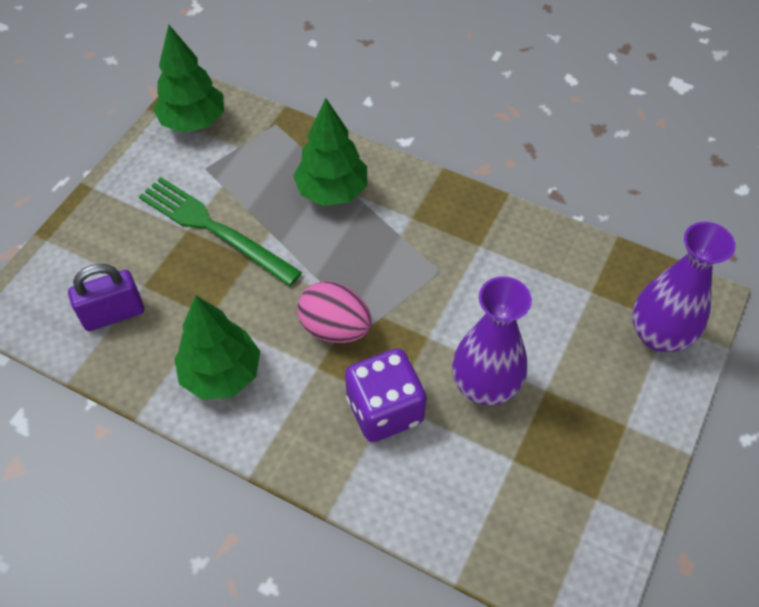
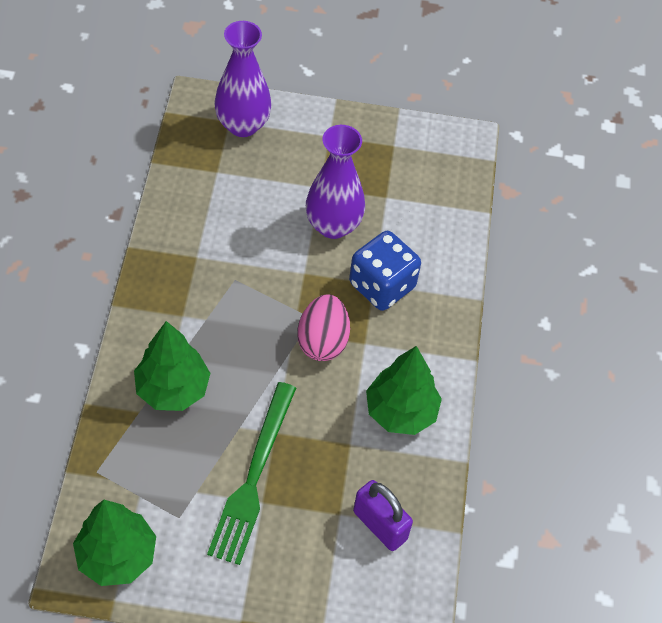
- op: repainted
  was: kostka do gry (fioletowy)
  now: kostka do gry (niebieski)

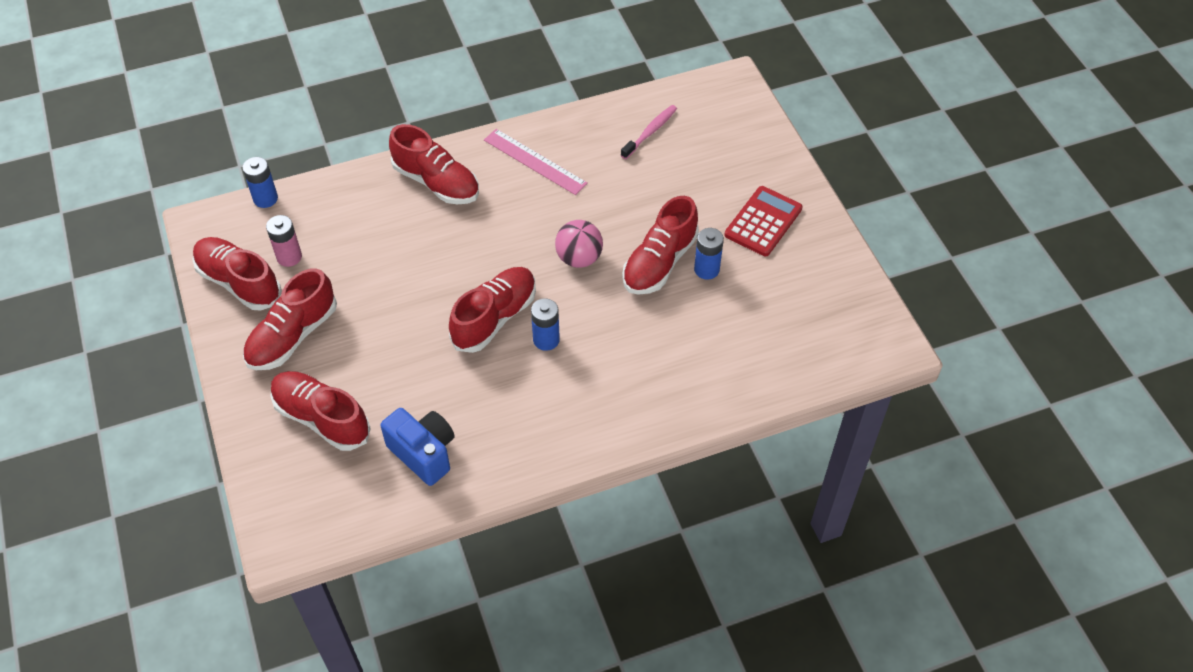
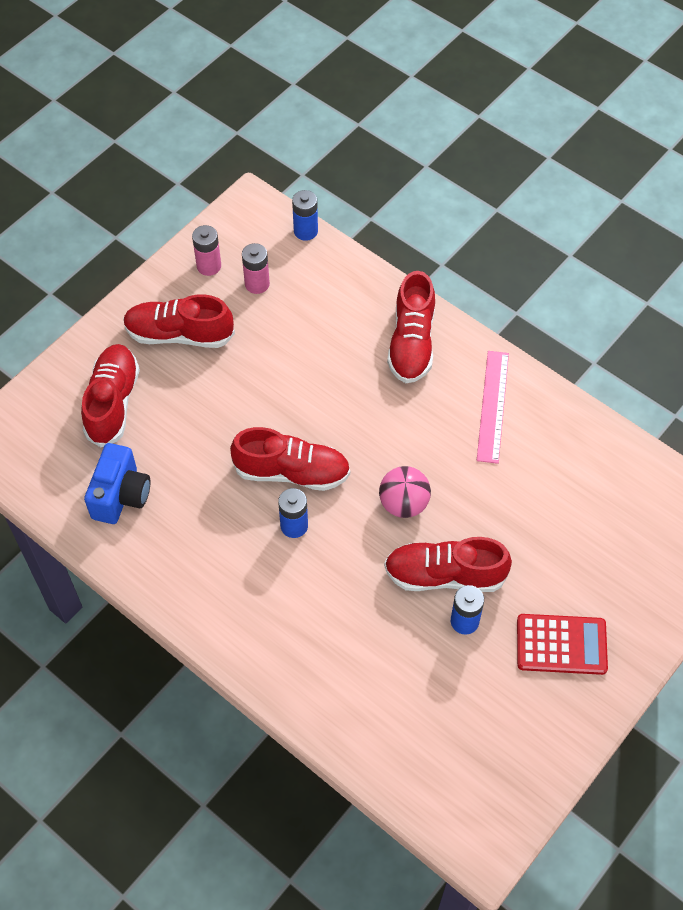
- op: gone
  was: szczoteczka do zębów (różowy)
- op: swapped
  was: but (czerwony) (no. 1 from left)
  now: bateria (różowy) (no. 1 from left)

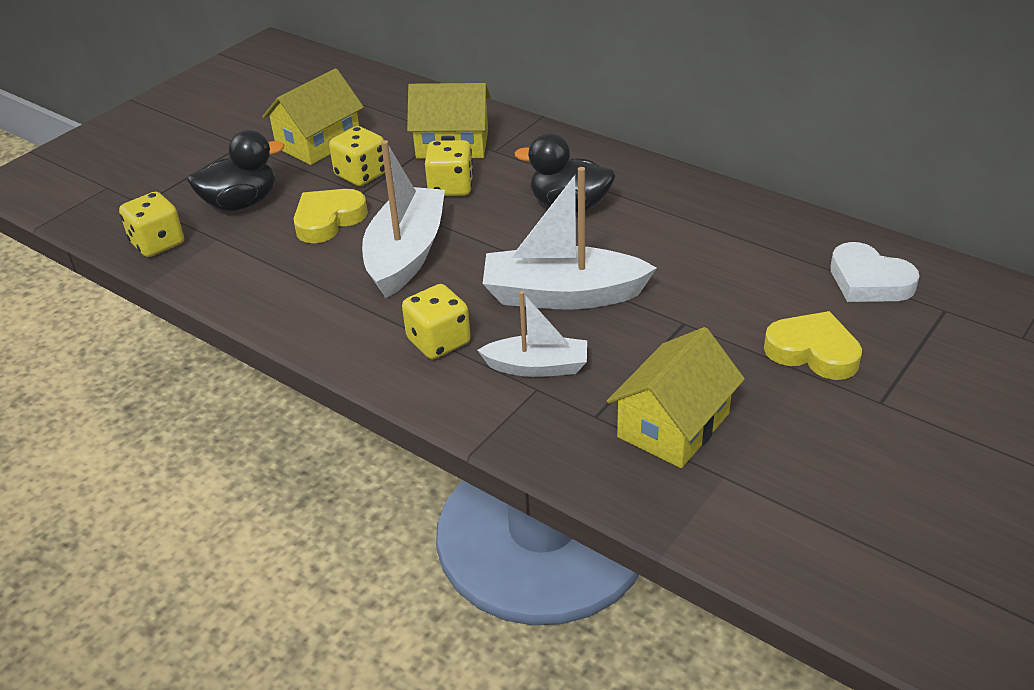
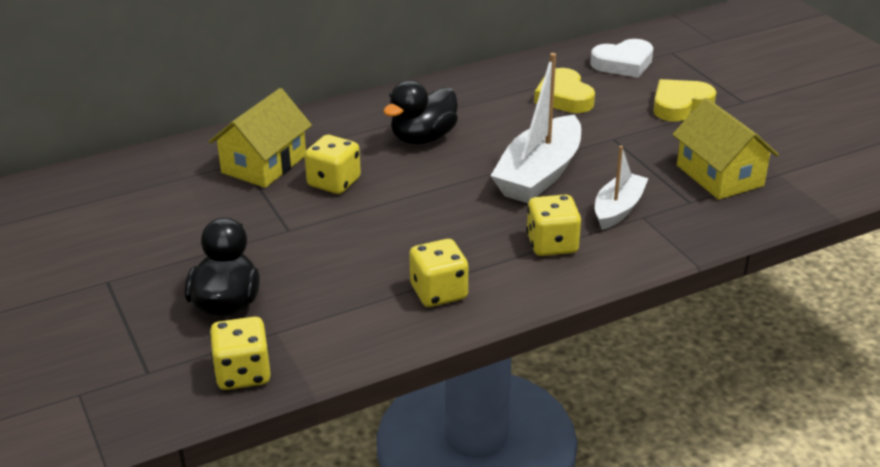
- op: gone
  was: domek (żółty) (no. 1 from left)
- op: gone
  was: łódka (biały) (no. 1 from left)
- op: shifted
  was: serce (żółty) (no. 1 from left)
- op: shifted
  was: kostka do gry (żółty) (no. 2 from left in the first image)
  now: kostka do gry (żółty) (no. 3 from left)

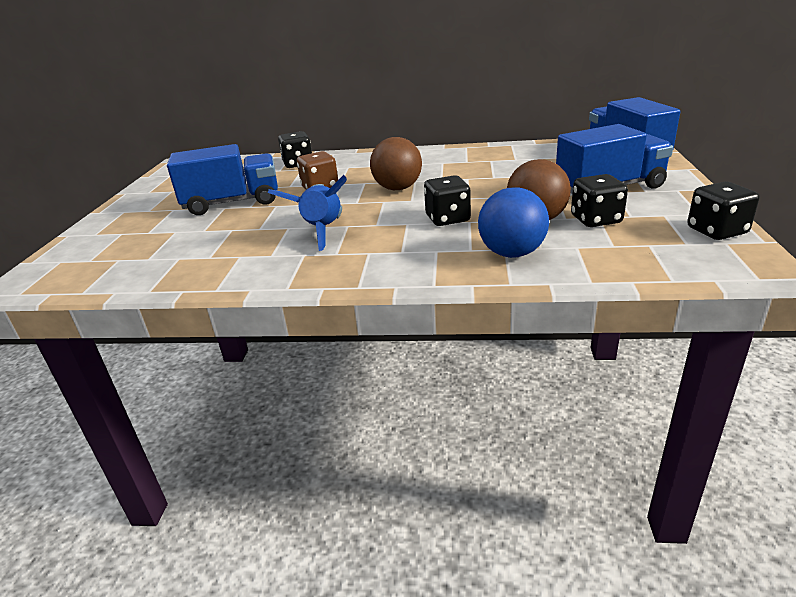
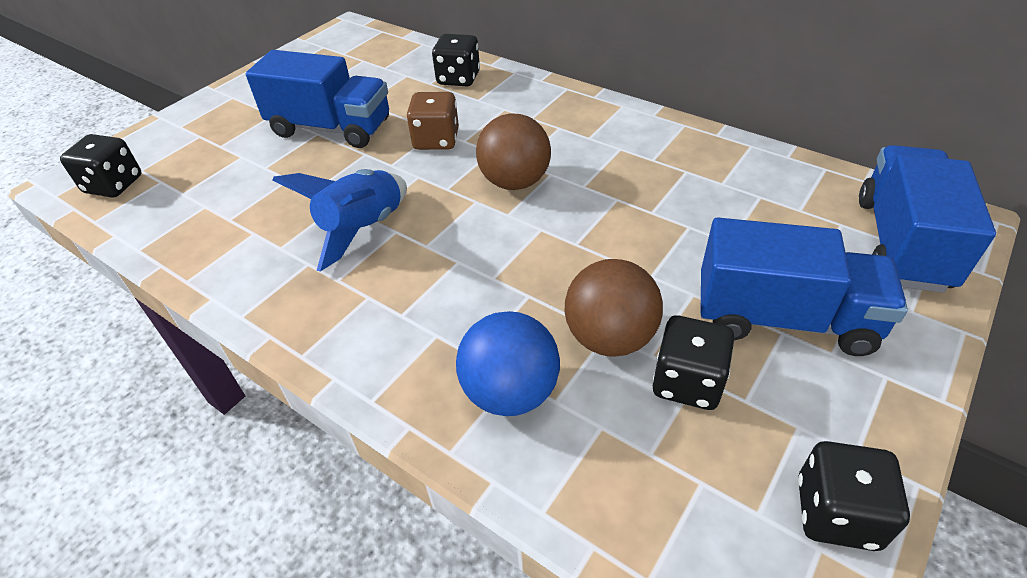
- op: shifted
  was: kostka do gry (czarny) (no. 2 from left in the first image)
  now: kostka do gry (czarny) (no. 1 from left)

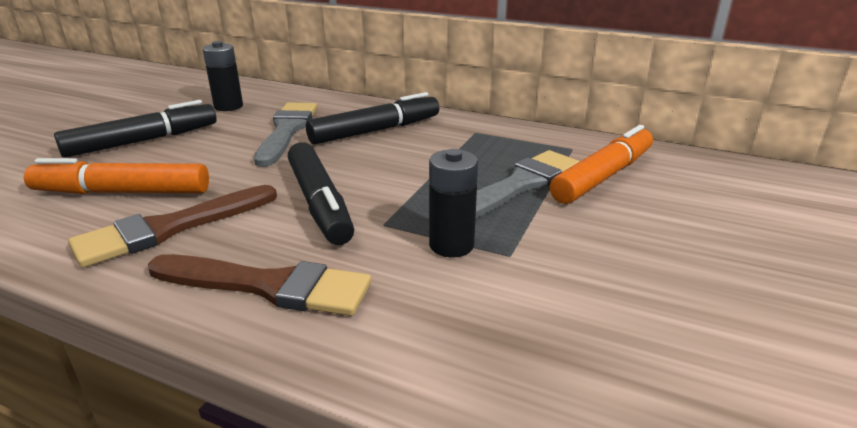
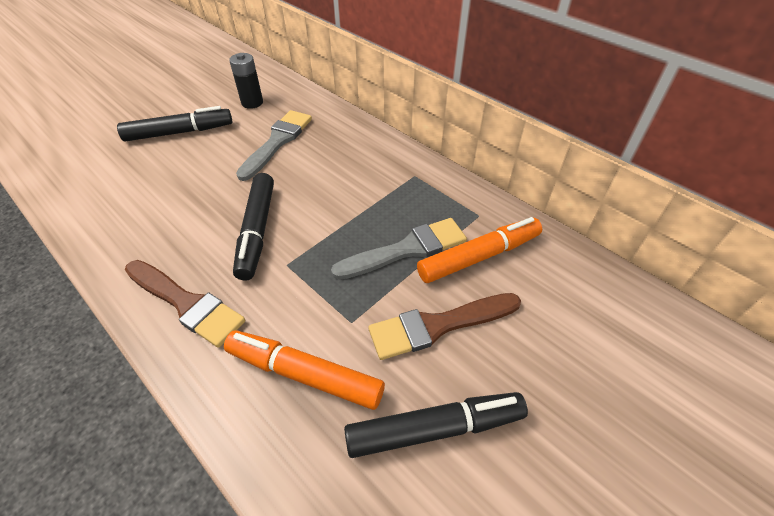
- op: gone
  was: bateria (czarny) (no. 2 from left)
- op: shifted
  was: flamaster (pomarańczowy) (no. 1 from left)
- op: shifted
  was: pędzel (brązowy) (no. 1 from left in the first image)
  now: pędzel (brązowy) (no. 2 from left)
- op: shifted
  was: flamaster (czarny) (no. 3 from left)

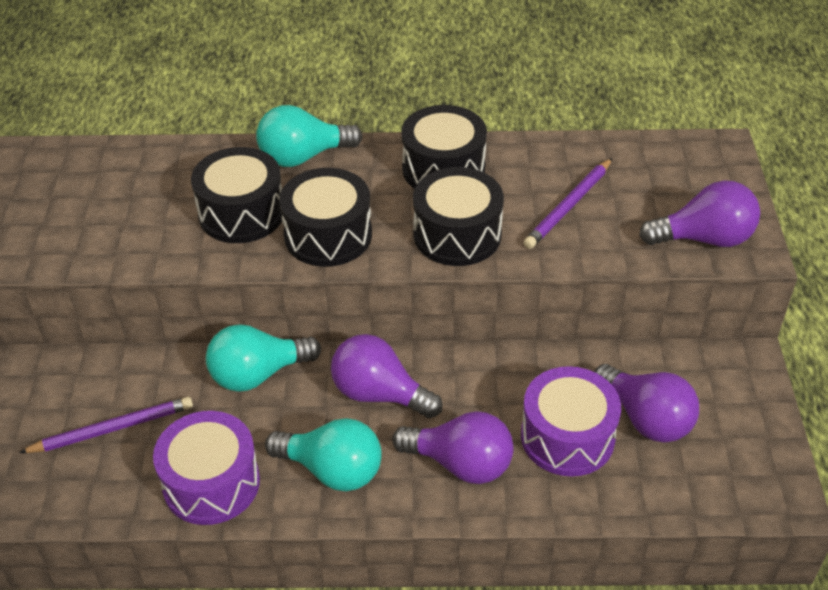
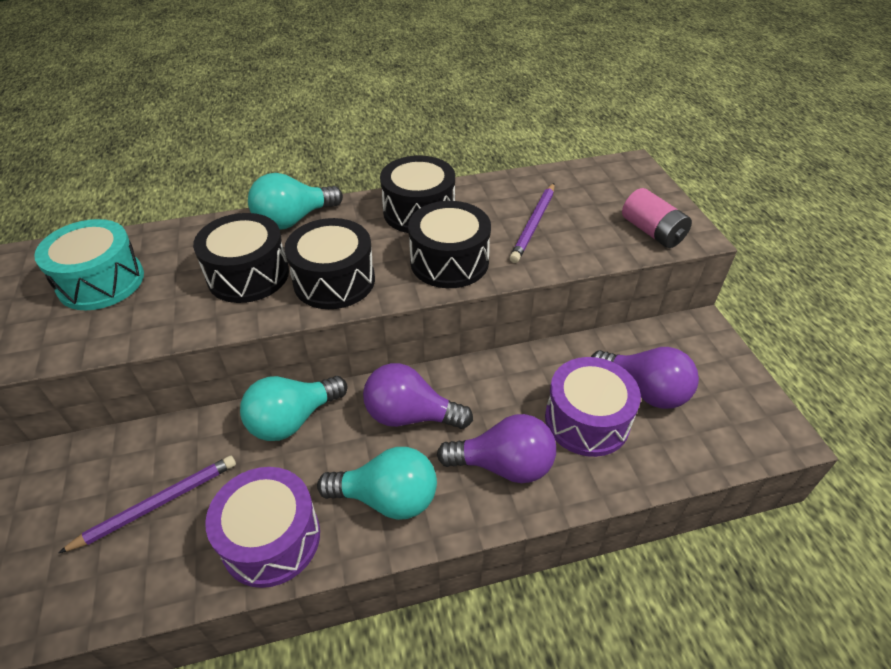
- op: new
  now: bęben (turkusowy)
- op: swapped
  was: żarówka (fioletowy) (no. 4 from left)
  now: bateria (różowy)

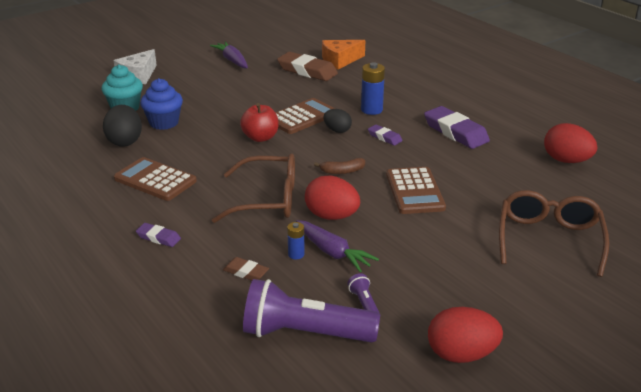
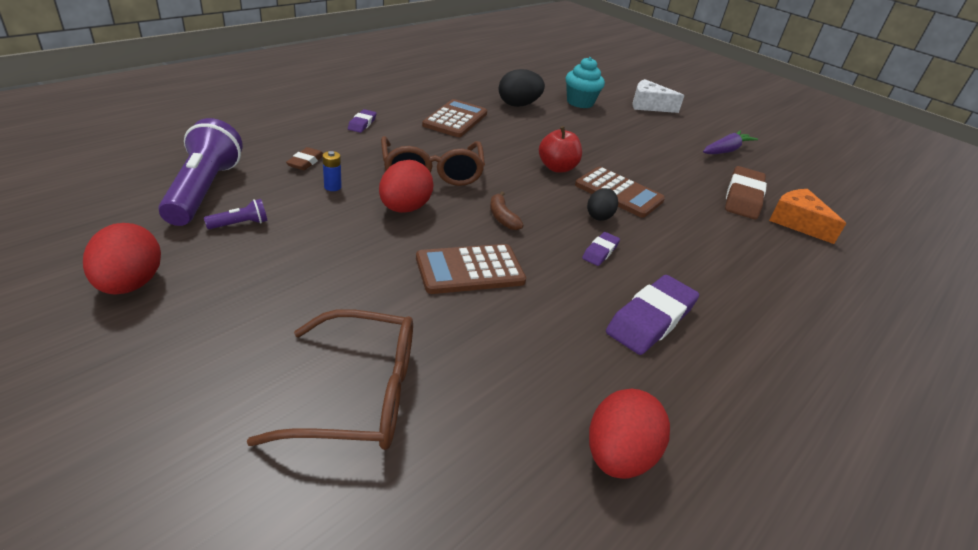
- op: gone
  was: muffinka (niebieski)
- op: gone
  was: marchewka (fioletowy) (no. 2 from left)
- op: gone
  was: bateria (niebieski) (no. 2 from left)

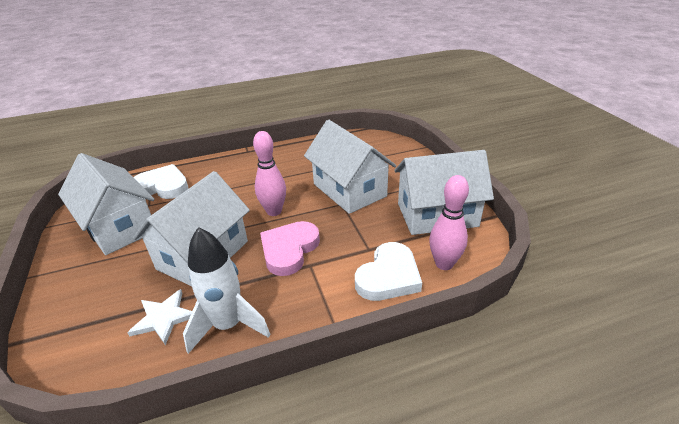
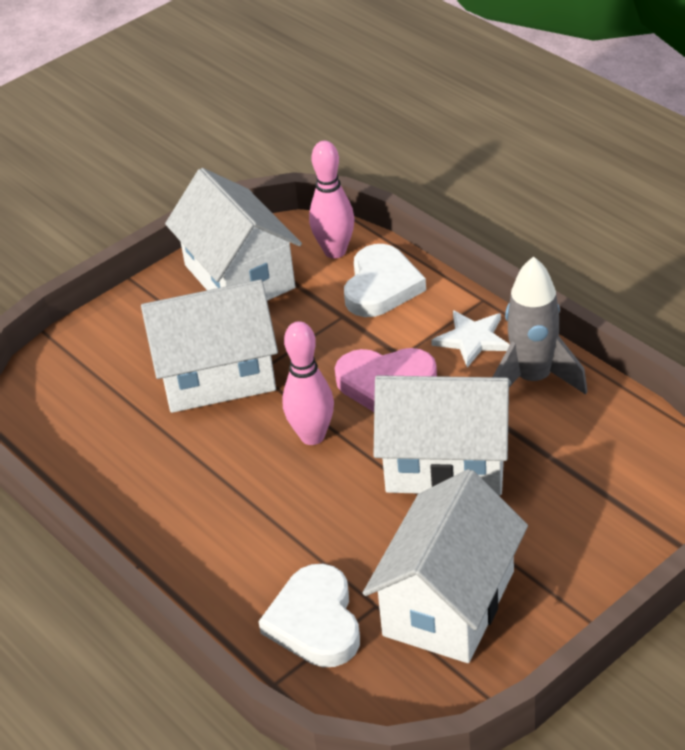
- op: shifted
  was: gwiazda (biały)
- op: repainted
  was: rakieta (biały)
  now: rakieta (szary)
- op: rotated
  was: domek (biały) (no. 3 from left in the first image)
  clockwise: 45
- op: rotated
  was: serce (biały) (no. 2 from left)
  clockwise: 90

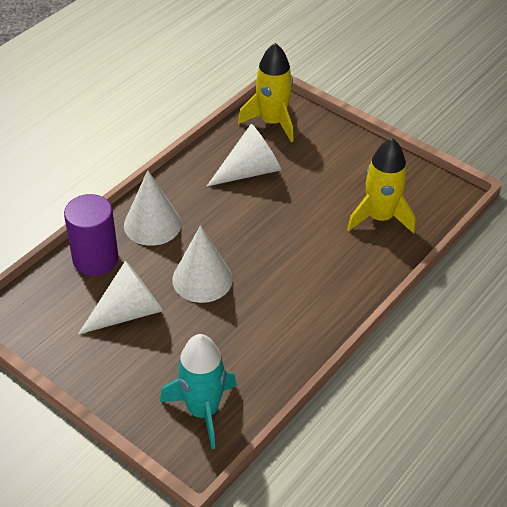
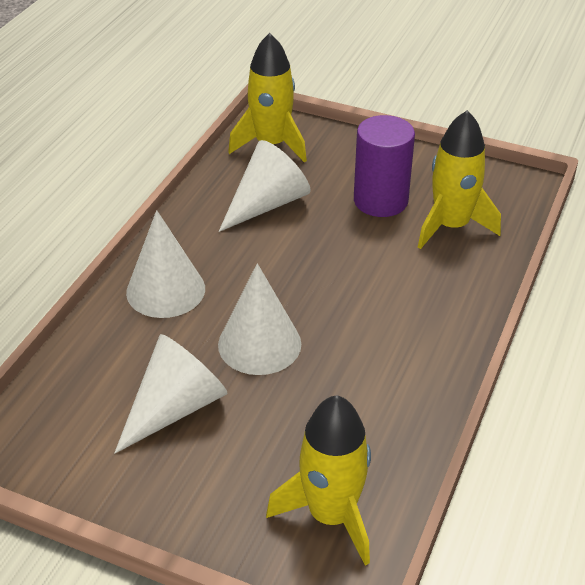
- op: shifted
  was: walec (fioletowy)
- op: repainted
  was: rakieta (turkusowy)
  now: rakieta (żółty) (no. 2 from left)

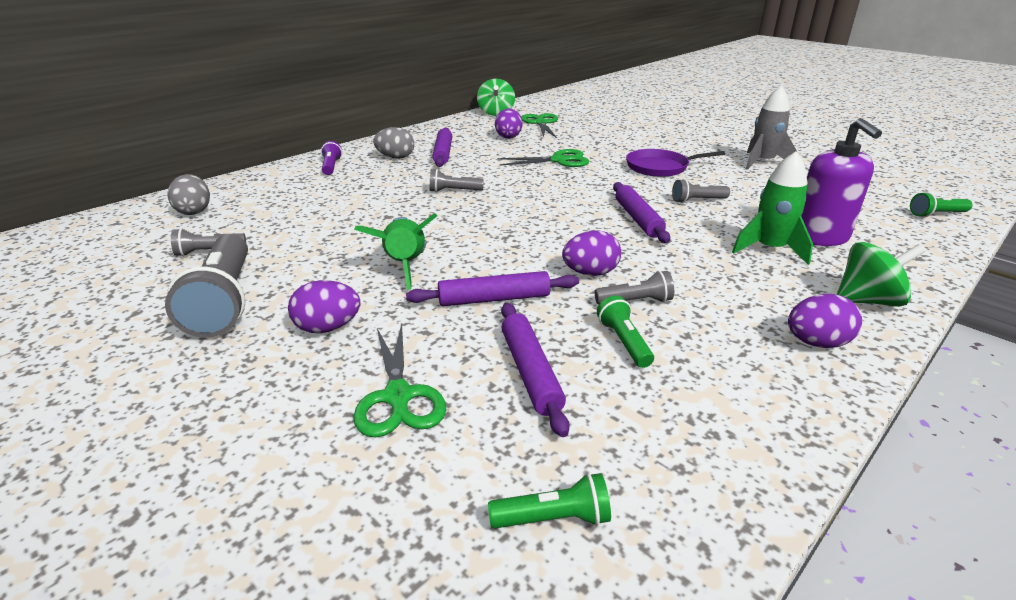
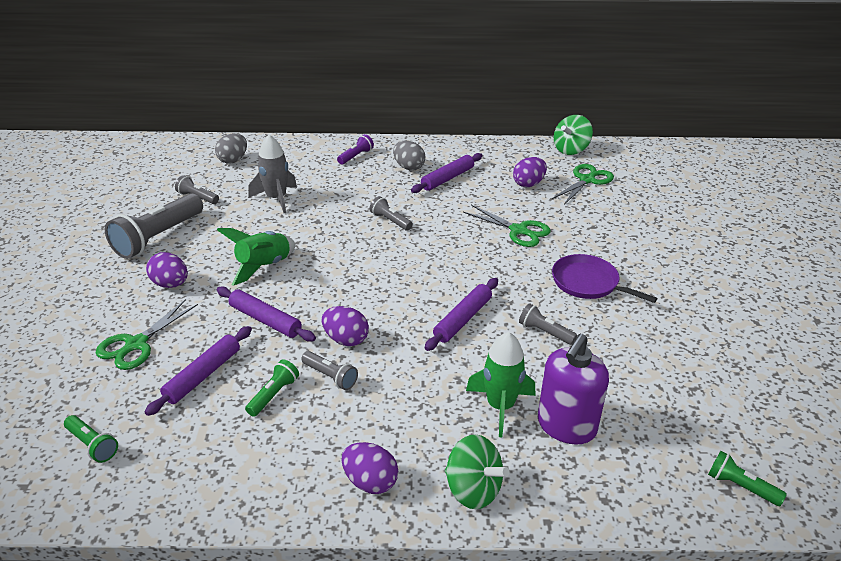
- op: shifted
  was: rakieta (szary)

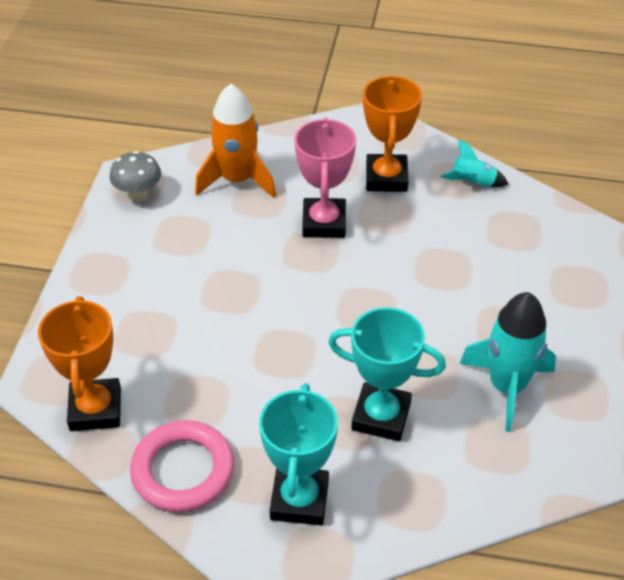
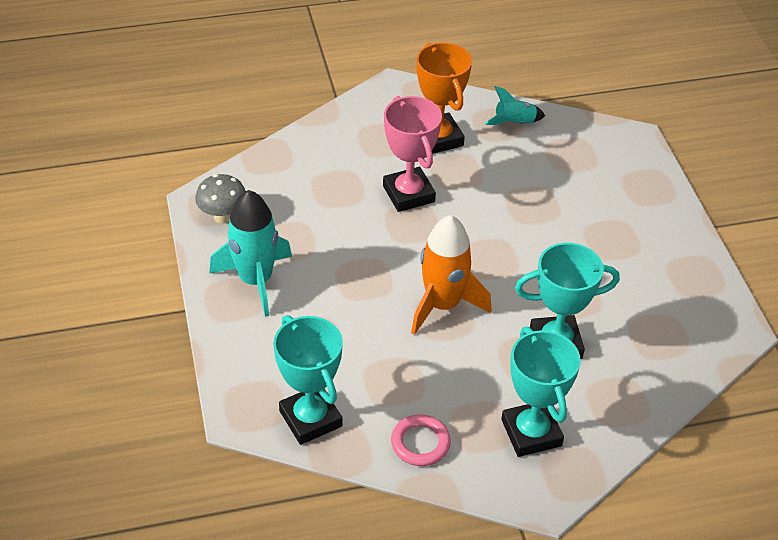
- op: shifted
  was: rakieta (pomarańczowy)
- op: shifted
  was: rakieta (turkusowy) (no. 2 from left in the first image)
  now: rakieta (turkusowy) (no. 1 from left)
- op: repainted
  was: puchar (pomarańczowy) (no. 1 from left)
  now: puchar (turkusowy) (no. 1 from left)
- op: scaled
  was: pierścień (różowy)
  ratio: 0.62

